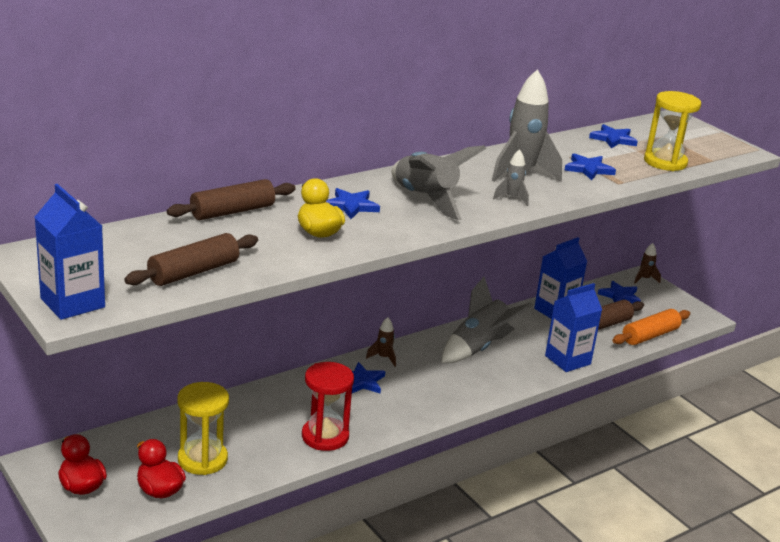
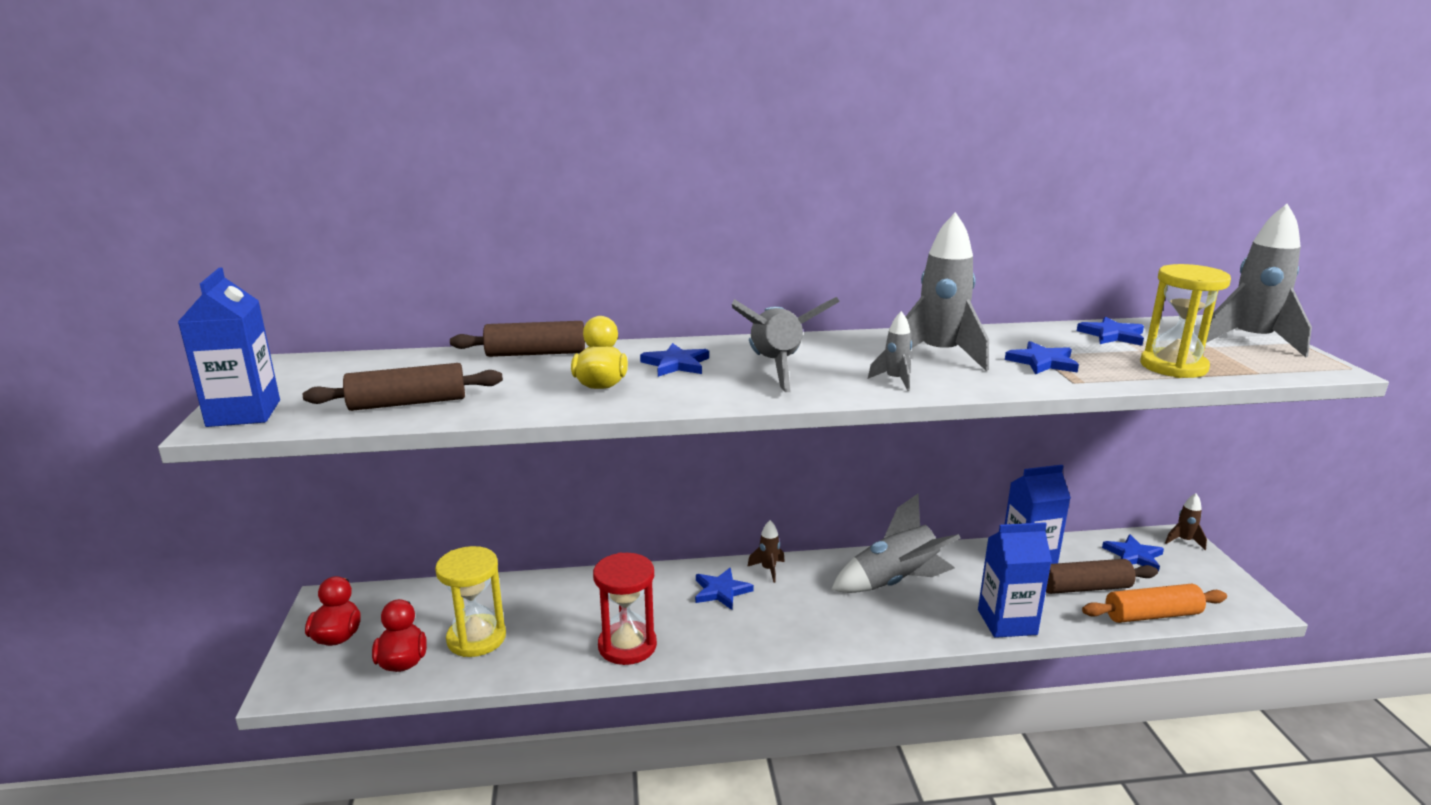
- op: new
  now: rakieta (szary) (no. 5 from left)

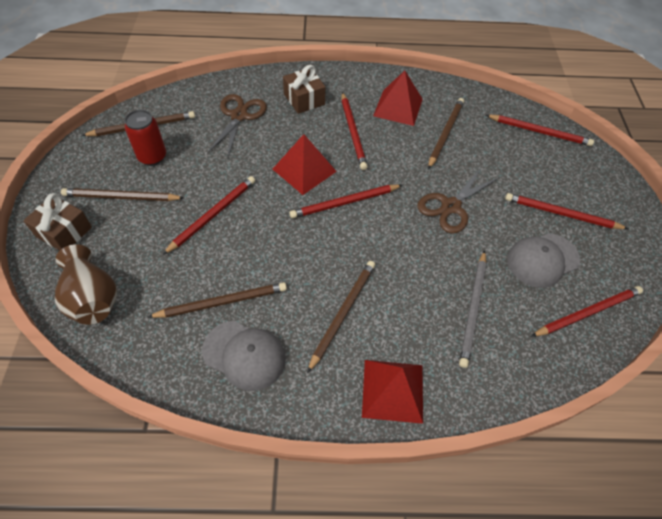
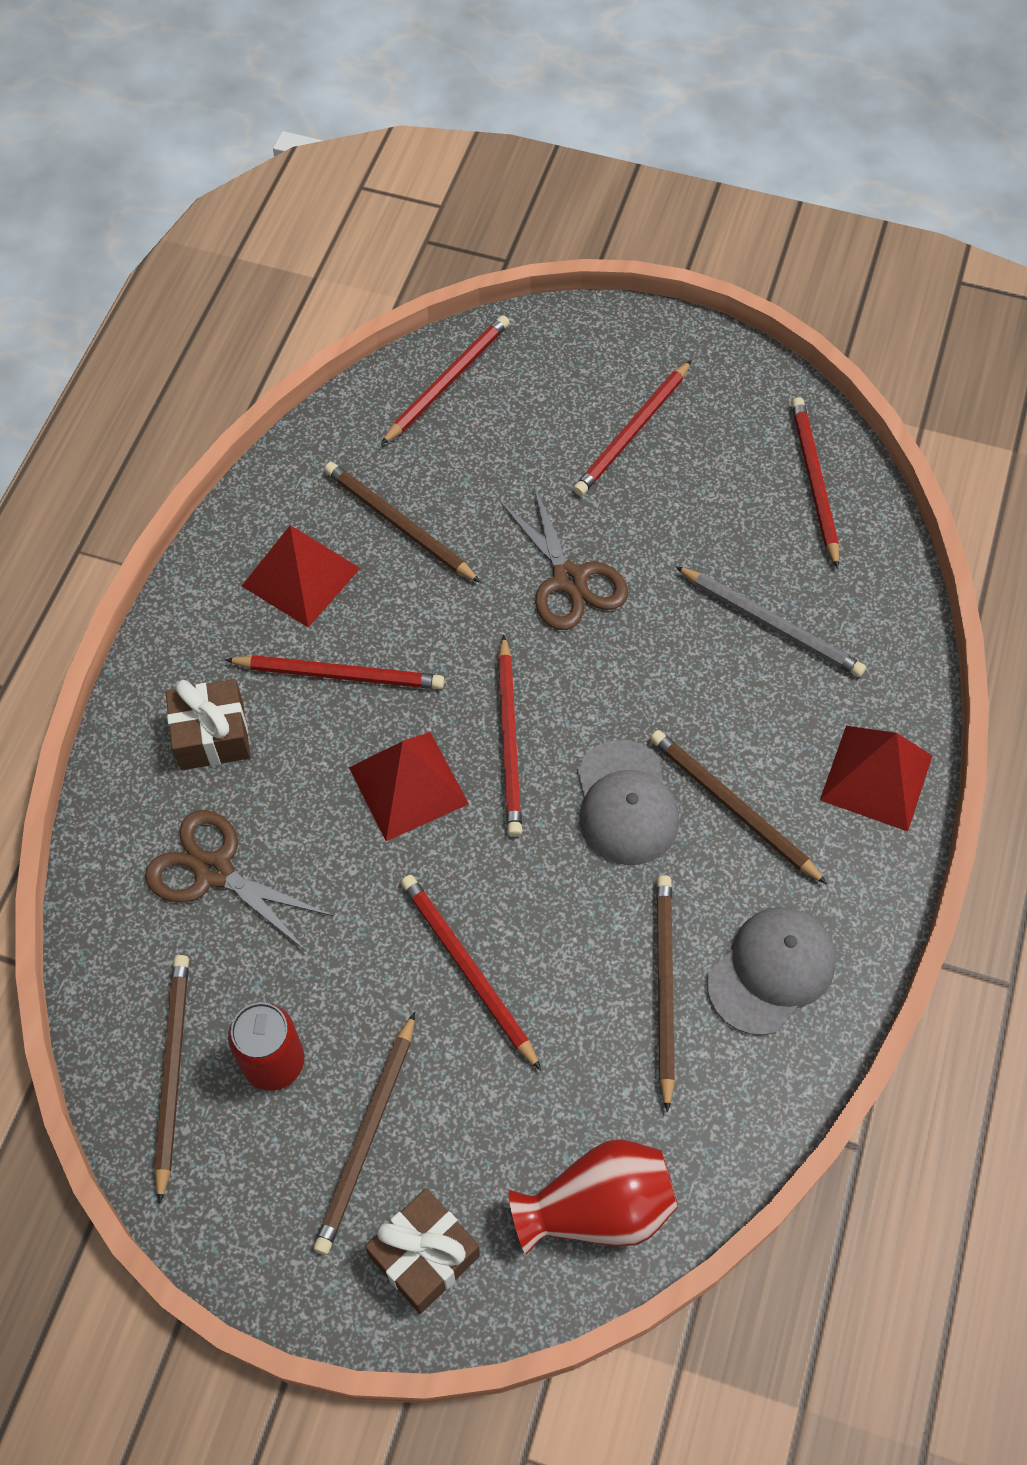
- op: shifted
  was: czapka (szary) (no. 2 from left in the first image)
  now: czapka (szary) (no. 1 from left)
- op: repainted
  was: wazon (brązowy)
  now: wazon (czerwony)

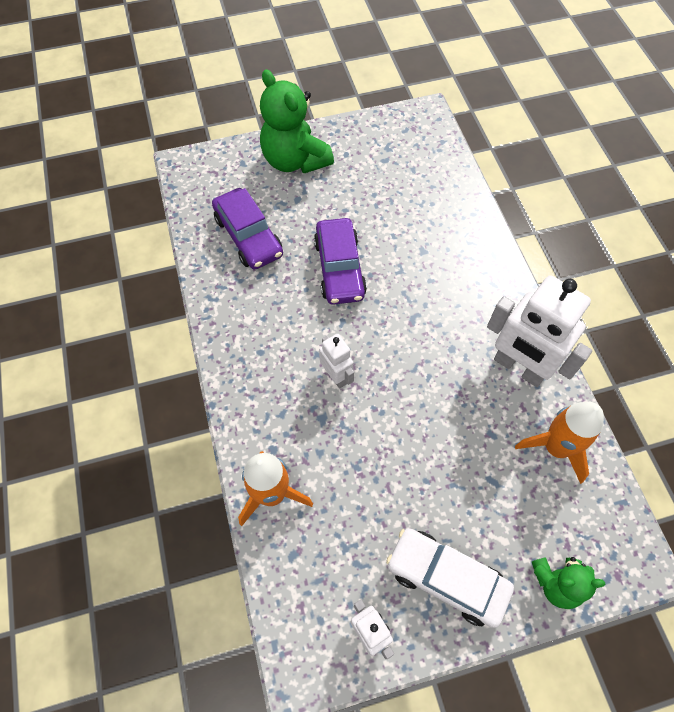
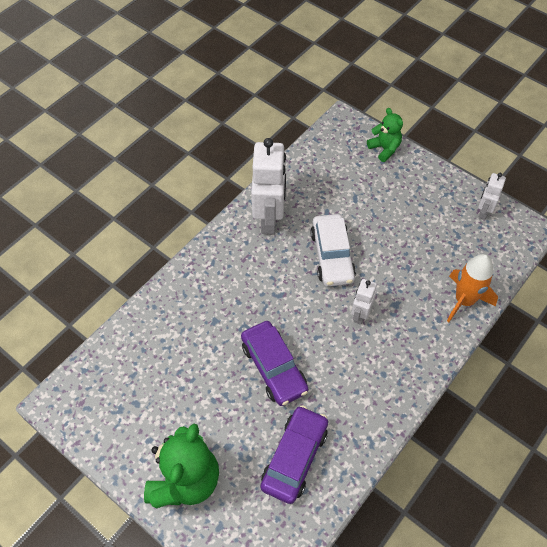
- op: gone
  was: rakieta (pomarańczowy) (no. 2 from left)
- op: shifted
  was: samochód (biały)
- op: rotated
  was: samochód (fioletowy) (no. 2 from left in the first image)
  clockwise: 105

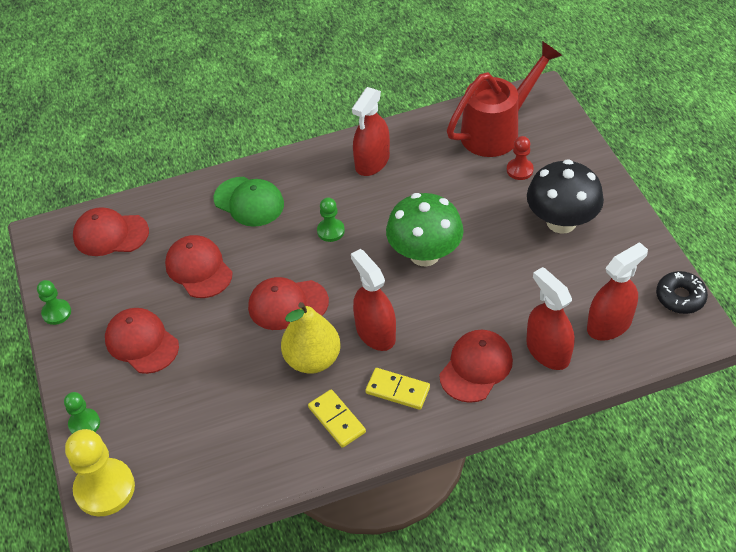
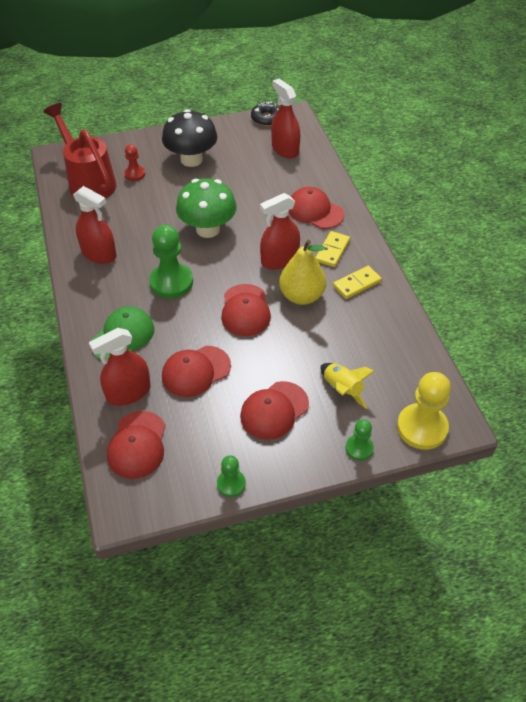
- op: new
  now: rakieta (żółty)
- op: shifted
  was: spryskiwacz (czerwony) (no. 3 from left in the first image)
  now: spryskiwacz (czerwony) (no. 2 from left)
- op: scaled
  was: pionek (zielony) (no. 3 from left in the first image)
  ratio: 1.84

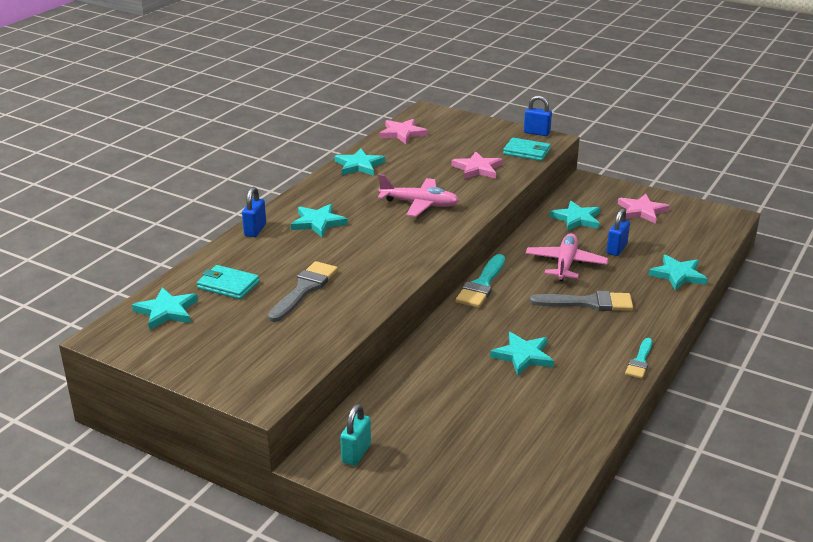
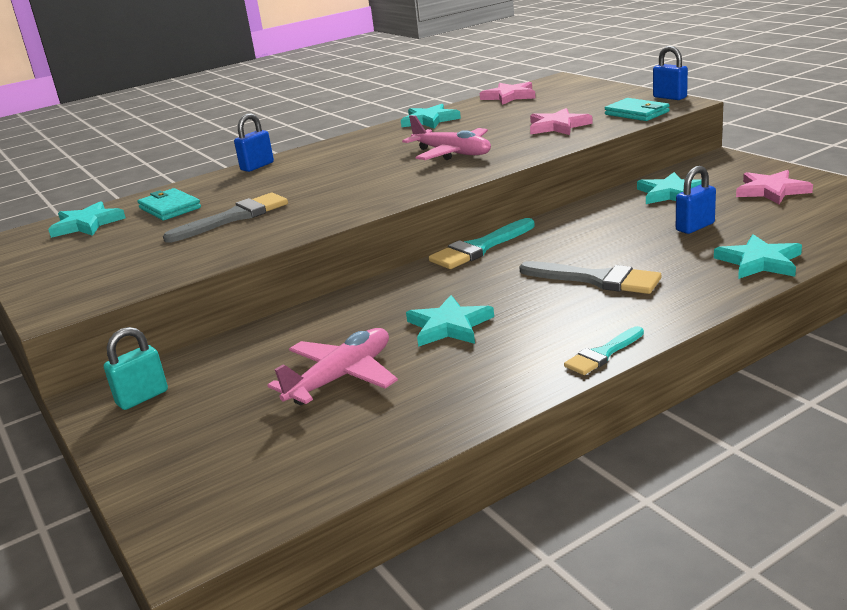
- op: gone
  was: gwiazda (turkusowy) (no. 2 from left)
- op: shifted
  was: samolot (różowy) (no. 2 from left in the first image)
  now: samolot (różowy) (no. 1 from left)

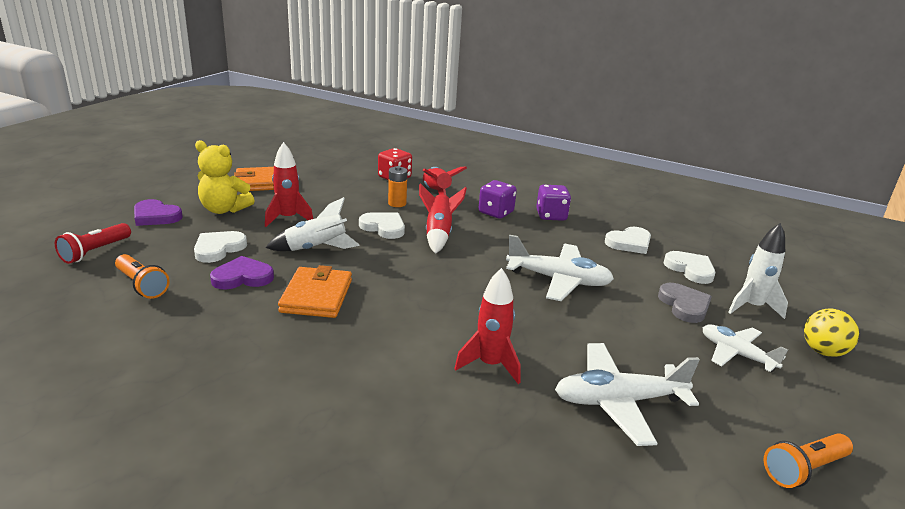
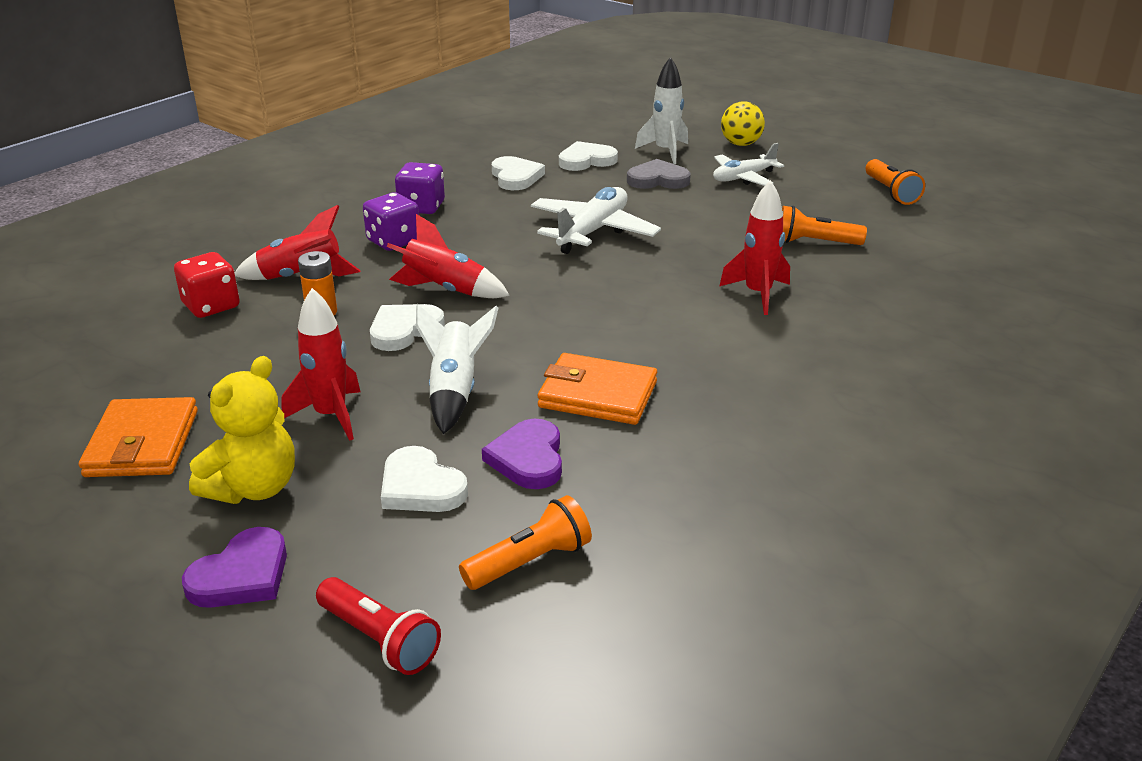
- op: swapped
  was: samolot (biały) (no. 2 from left)
  now: latarka (pomarańczowy) (no. 2 from left)

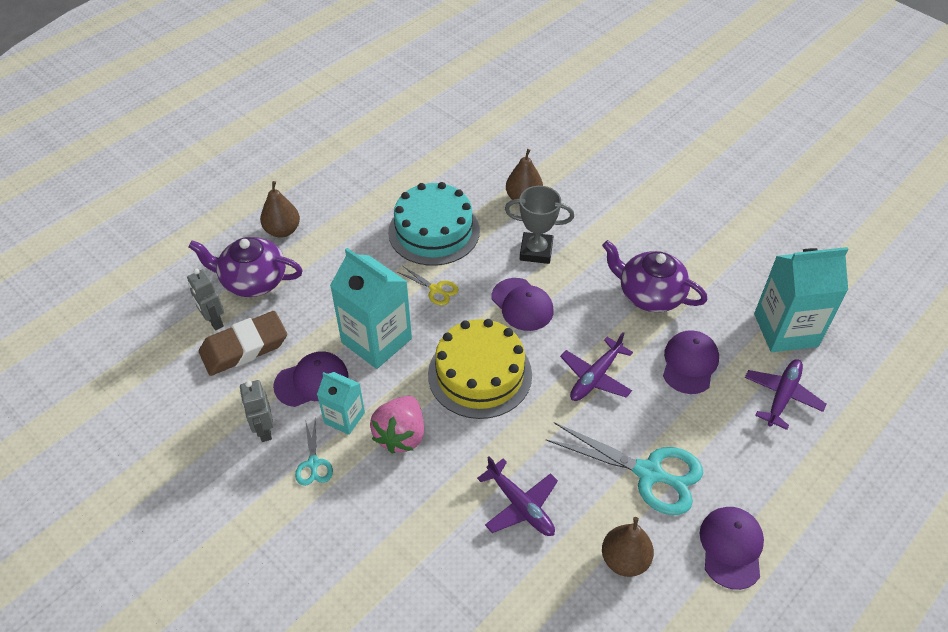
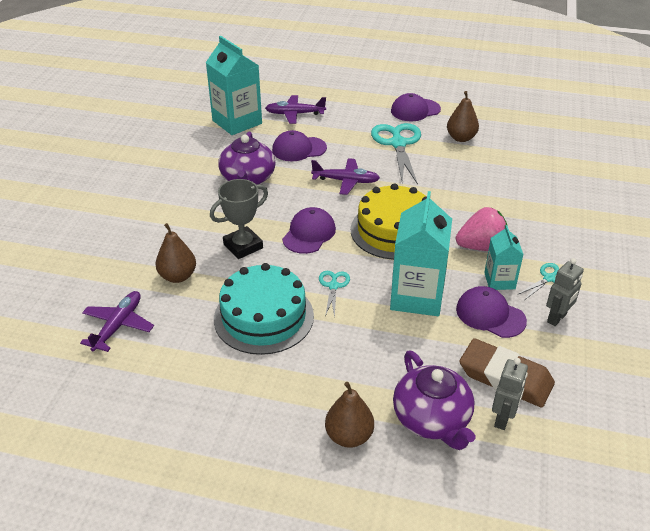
- op: shifted
  was: samolot (fioletowy) (no. 1 from left)
- op: repainted
  was: nożyczki (żółty)
  now: nożyczki (turkusowy) (no. 1 from left)
- op: rotated
  was: puchar (szary)
  clockwise: 75

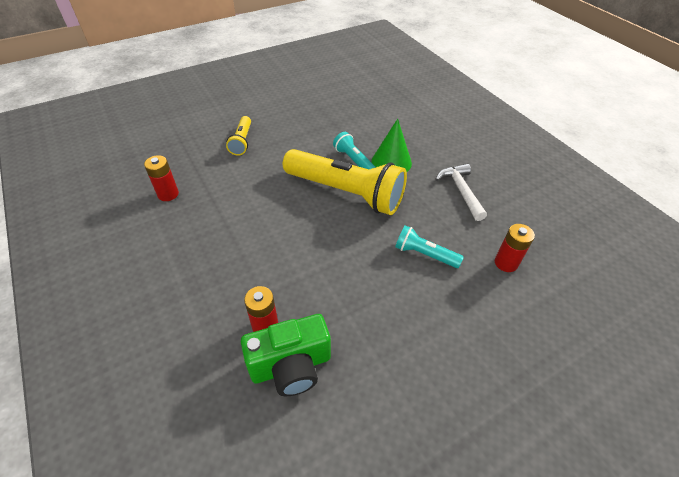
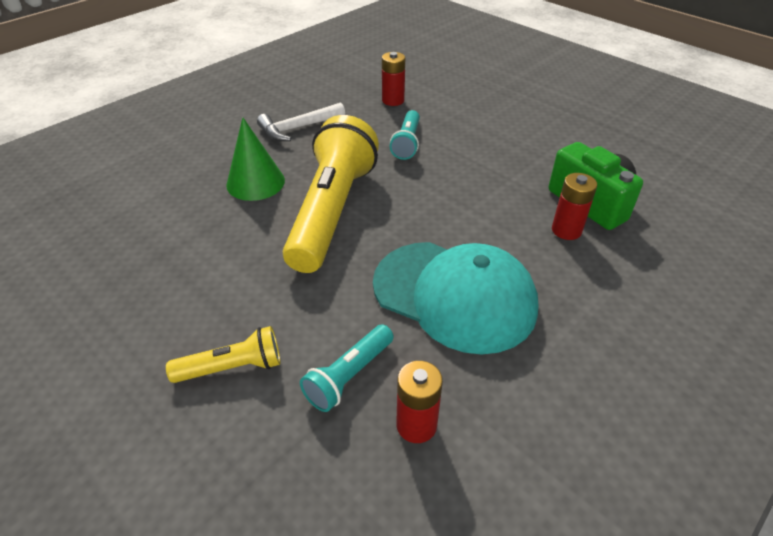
- op: new
  now: czapka (turkusowy)
- op: shifted
  was: latarka (turkusowy) (no. 1 from left)

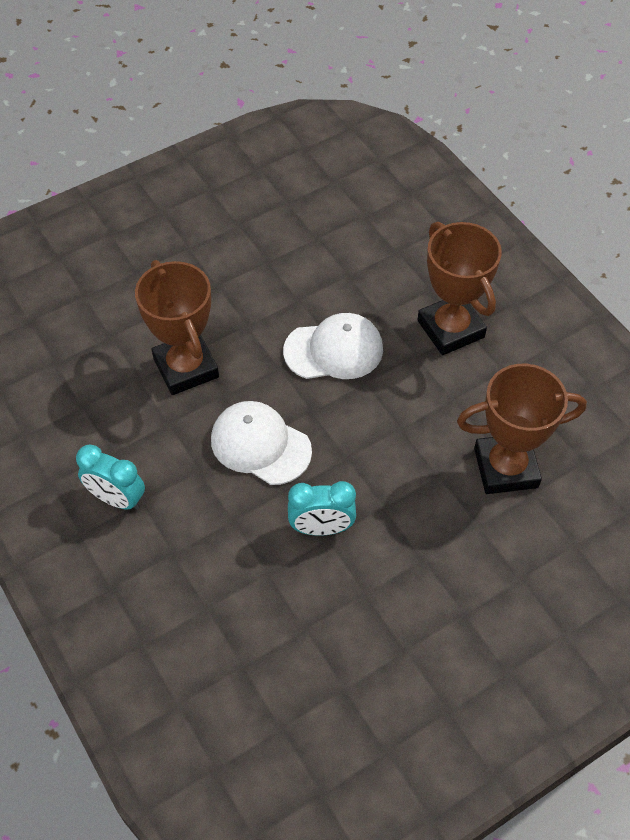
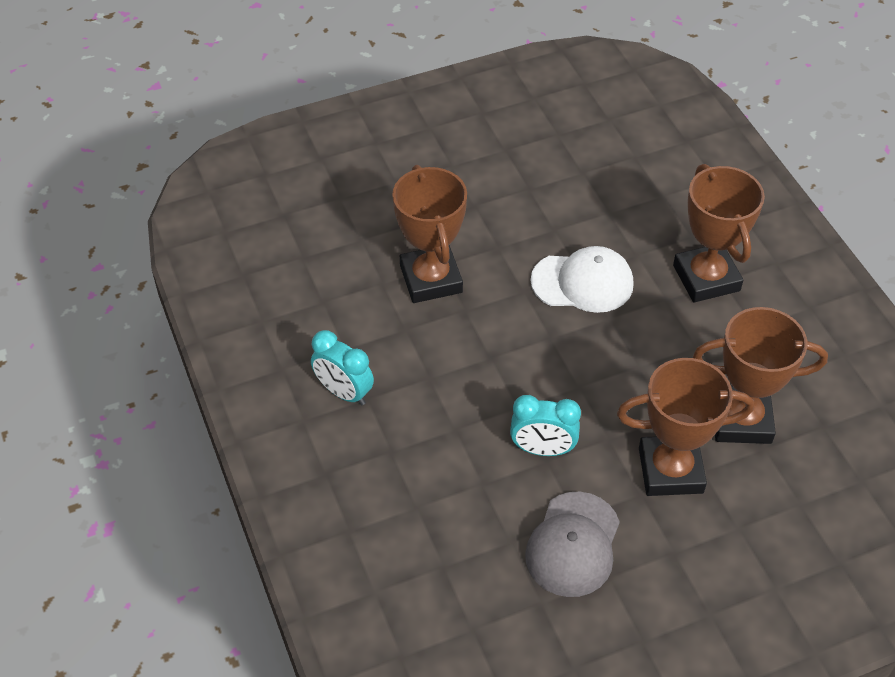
- op: gone
  was: czapka (biały) (no. 1 from left)
- op: new
  now: czapka (szary)
- op: new
  now: puchar (brązowy) (no. 2 from left)

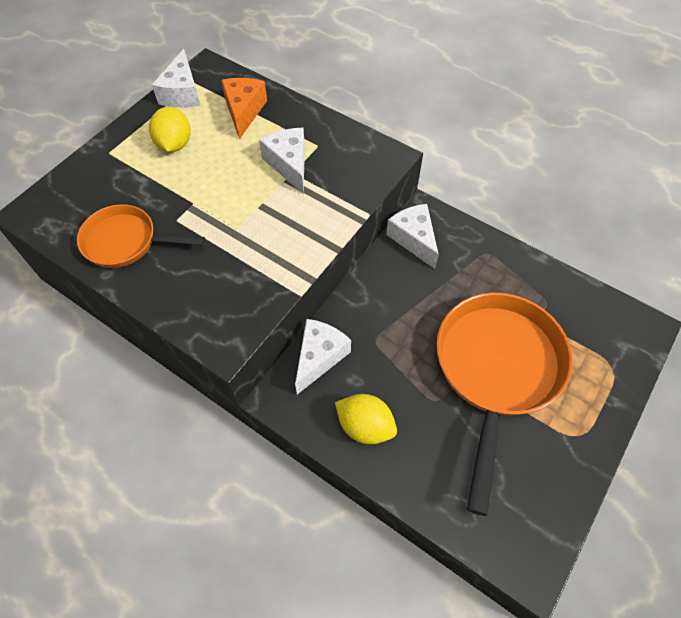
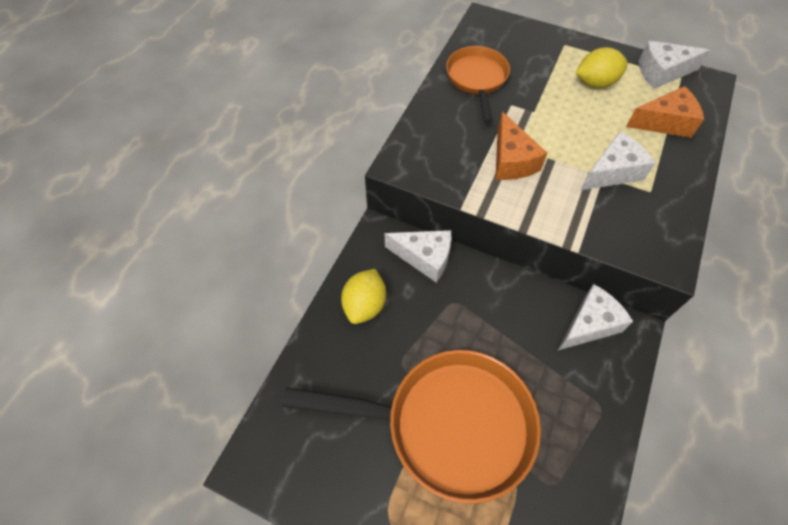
- op: new
  now: ser (pomarańczowy) (no. 1 from left)

